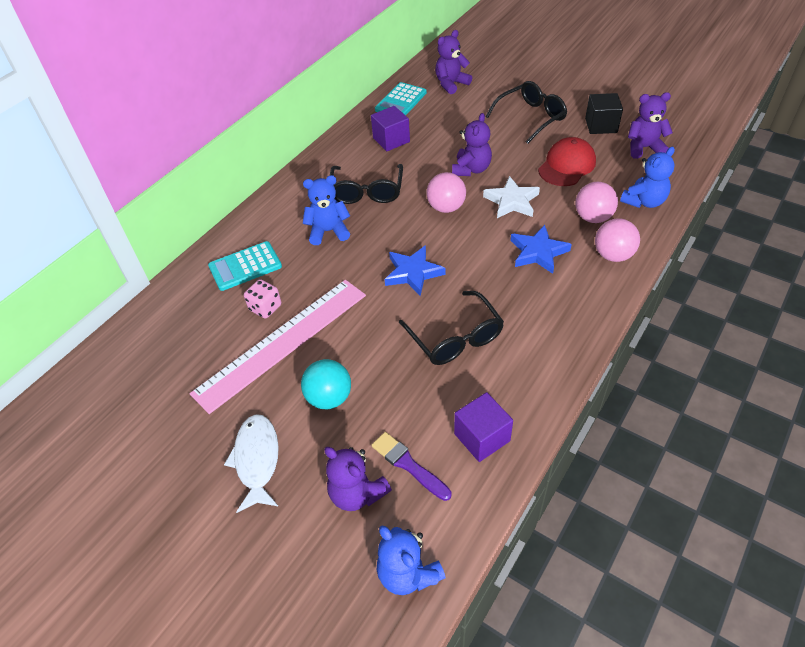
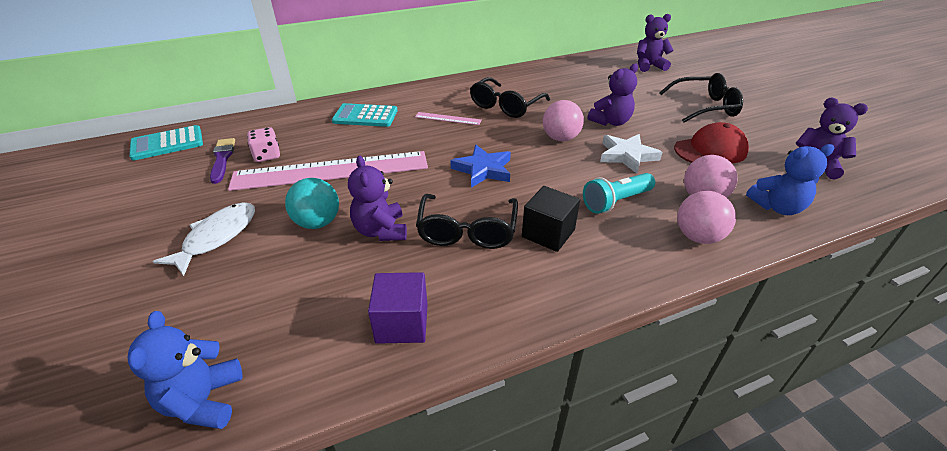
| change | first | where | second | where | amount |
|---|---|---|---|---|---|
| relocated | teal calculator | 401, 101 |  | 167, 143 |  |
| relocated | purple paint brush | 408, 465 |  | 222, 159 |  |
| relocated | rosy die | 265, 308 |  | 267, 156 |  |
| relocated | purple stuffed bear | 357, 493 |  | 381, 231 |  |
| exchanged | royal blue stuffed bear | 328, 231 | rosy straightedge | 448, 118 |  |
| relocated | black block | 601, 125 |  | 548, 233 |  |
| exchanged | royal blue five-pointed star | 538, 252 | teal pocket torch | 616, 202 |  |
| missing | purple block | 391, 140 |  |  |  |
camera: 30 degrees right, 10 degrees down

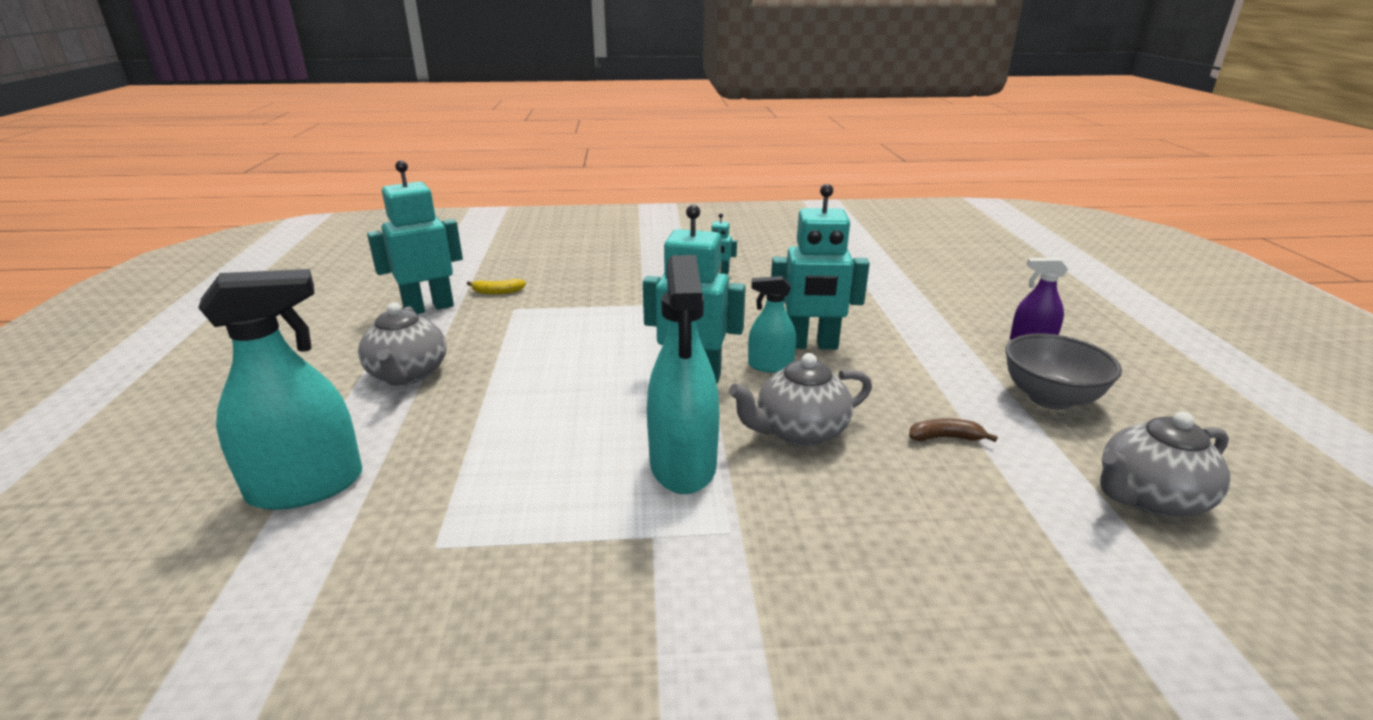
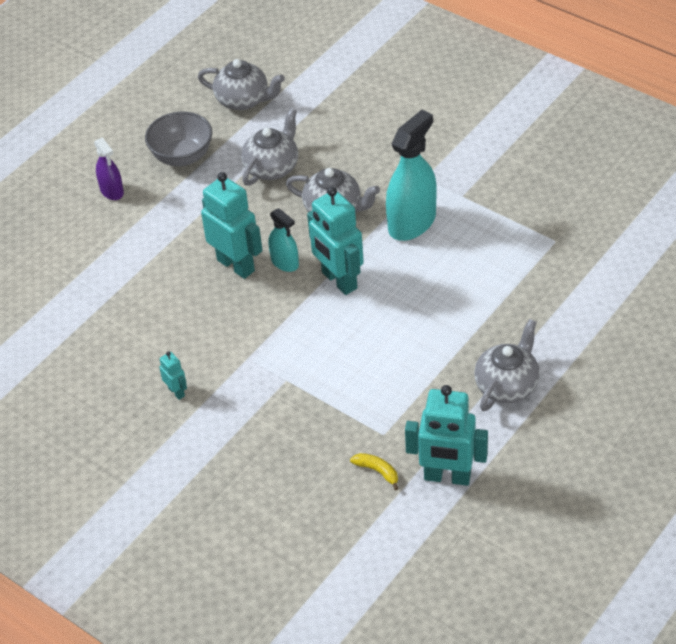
| change | first | where | second | where | amount |
|---|---|---|---|---|---|
| exchanged | russet banana | 945, 437 | grey china teapot | 272, 167 |  |
| missing | teal sprayer | 306, 486 |  |  |  |
camera: 135 degrees left, 20 degrees up

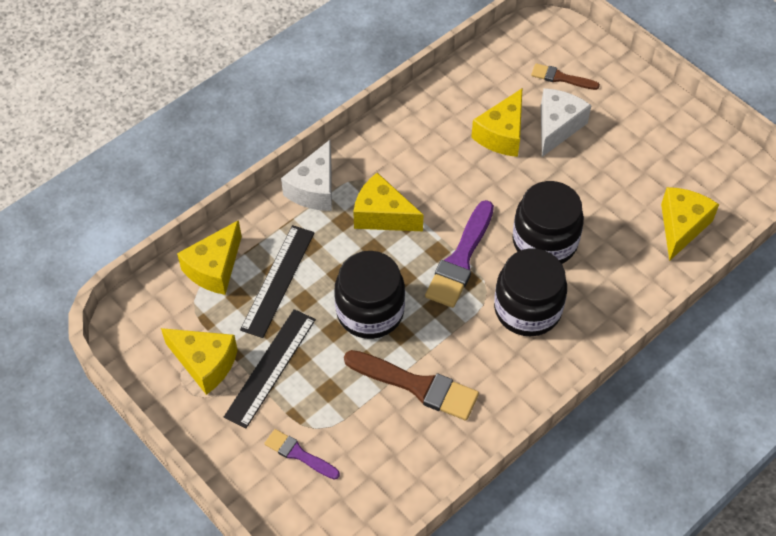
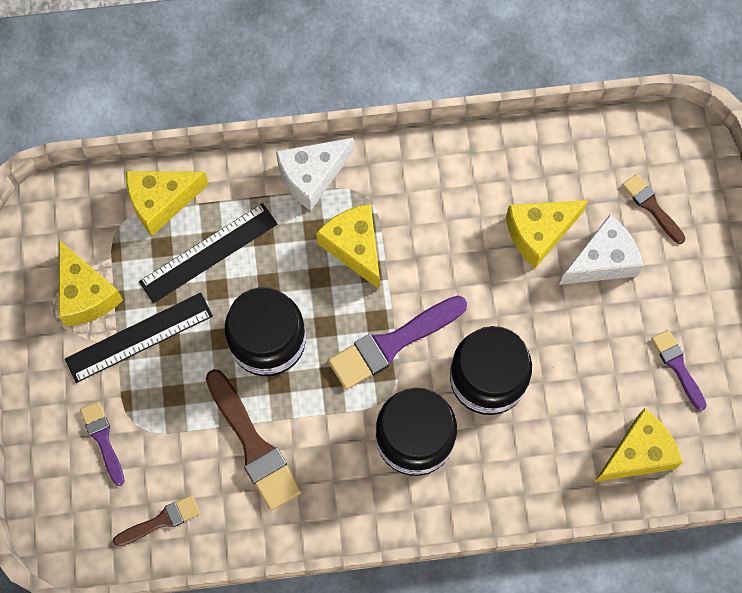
| change | first | where | second | where | amount |
|---|---|---|---|---|---|
| appeared |  |  | russet paint brush | 161, 521 |  |
| appeared |  |  | purple paint brush | 677, 366 |  |
camera: 35 degrees right, 15 degrees up

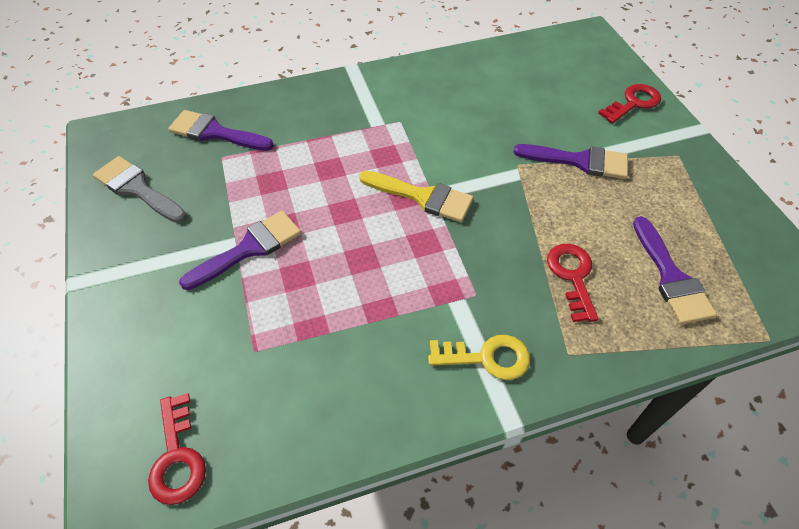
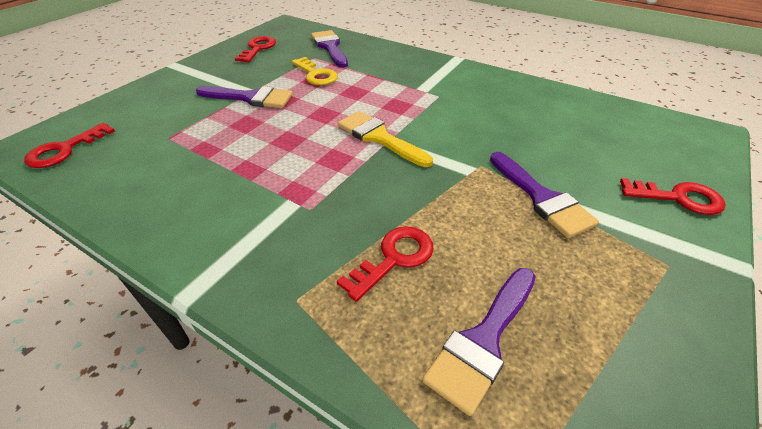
| change | first | where | second | where | amount |
|---|---|---|---|---|---|
| exchanged | grey paint brush | 137, 189 | scarlet latchkey | 258, 48 |  |
| relocated | yellow latchkey | 487, 357 |  | 316, 75 |  |
| spun | yellow paint brush | 422, 197 |  | 379, 137 | 150 degrees clockwise |
camera: 50 degrees right, 10 degrees down

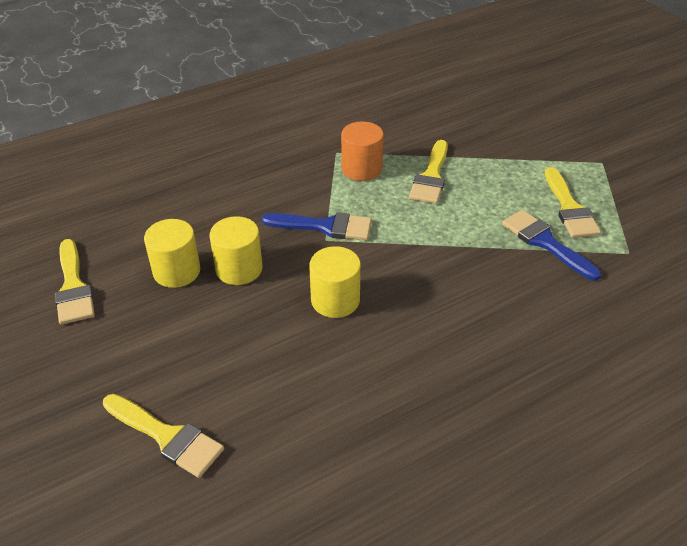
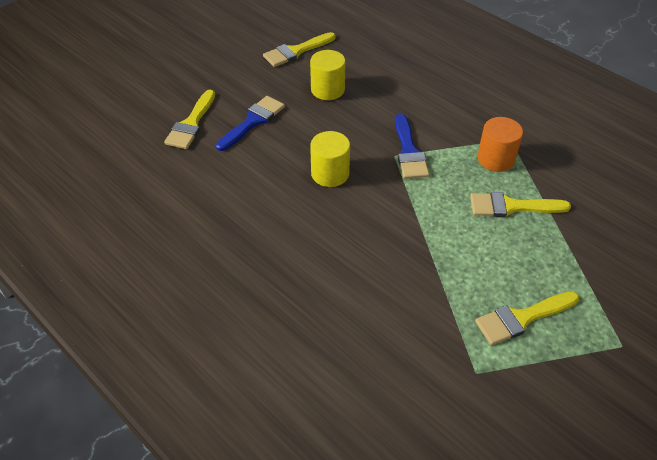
| change | first | where | second | where | amount |
|---|---|---|---|---|---|
| relocated | royal blue paint brush | 545, 242 |  | 253, 121 |  |
| missing | yellow cylinder | 239, 269 |  |  |  |
camera: 75 degrees right, 5 degrees up

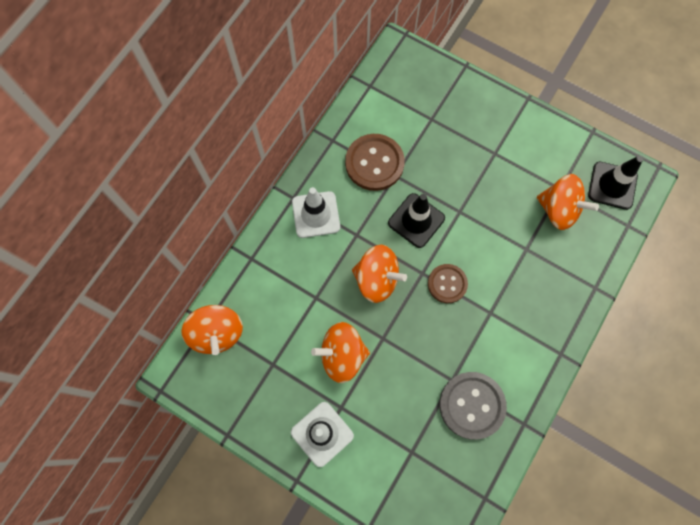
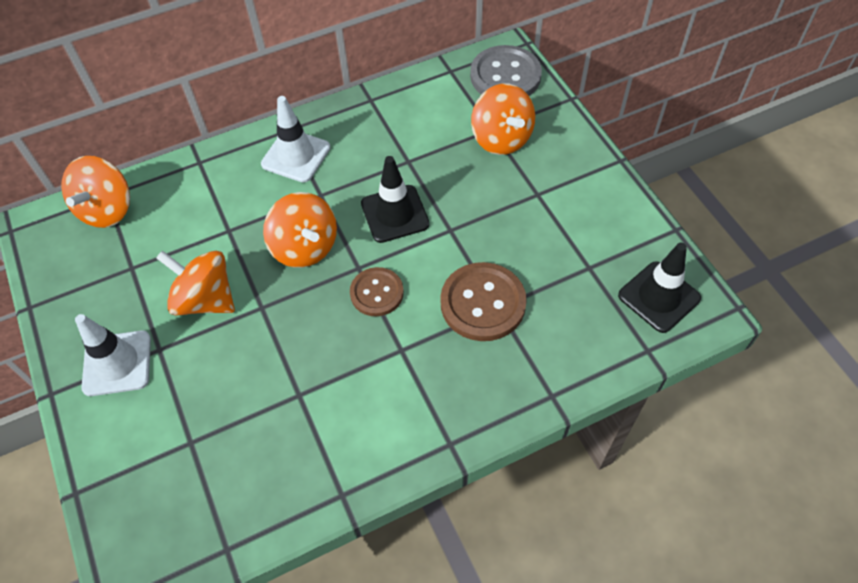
| change | first | where | second | where | amount |
|---|---|---|---|---|---|
| relocated | russet sewing button | 374, 163 |  | 483, 303 |  |
| relocated | grey sewing button | 472, 405 |  | 505, 76 |  |
| relocated | orange-coloured toy top | 558, 210 |  | 501, 138 |  |
camera: 35 degrees right, 15 degrees down

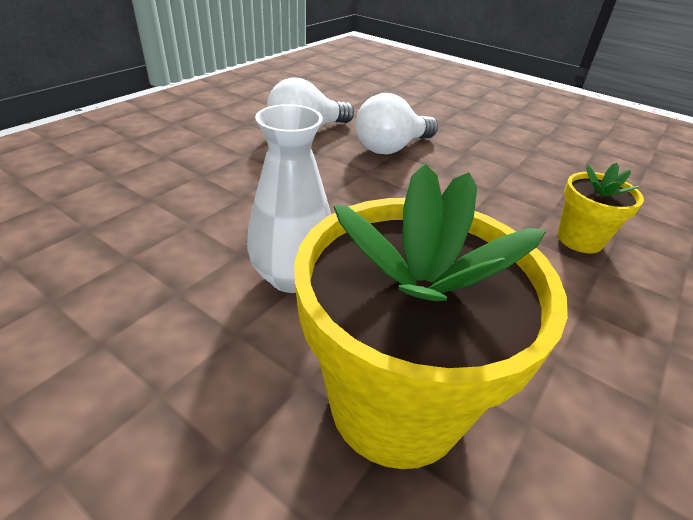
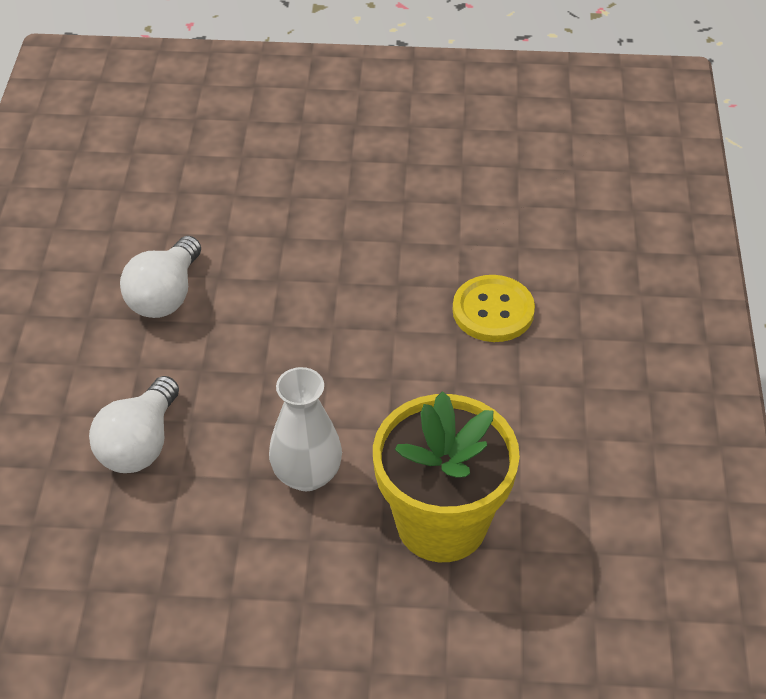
| change | first | where | second | where | amount |
|---|---|---|---|---|---|
| relocated | snow-white bulb | 392, 148 |  | 140, 444 |  |
| exchanged | yellow potted plant | 579, 239 | yellow sewing button | 493, 311 |  |
camera: 30 degrees left, 10 degrees up

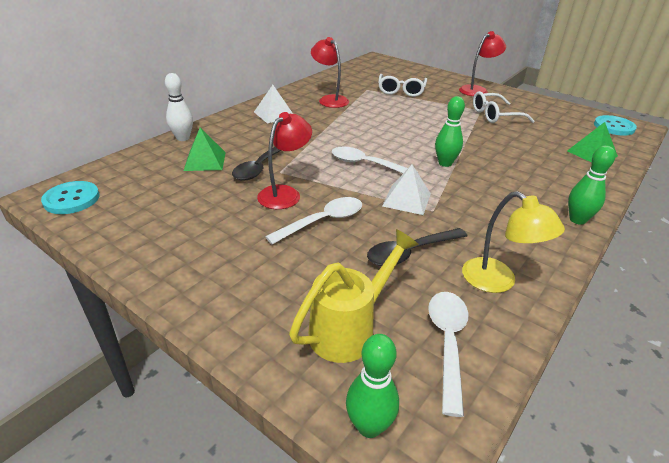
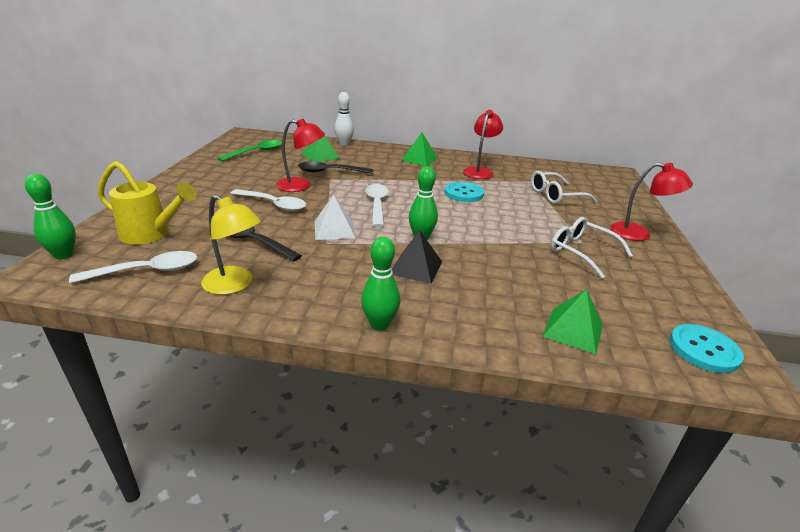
| change | first | where | second | where | amount |
|---|---|---|---|---|---|
| spun | yellow lamp | 498, 281 |  | 234, 285 | 75 degrees counterclockwise |
| appeared |  |  | green teaspoon | 256, 152 |  |
| appeared |  |  | black solid pyramid | 416, 267 |  |
| colour | snow-white solid pyramid | 274, 114 | green solid pyramid | 419, 159 |  |
| relocated | teal sewing button | 71, 199 |  | 463, 193 |  |
camera: 60 degrees right, 5 degrees down

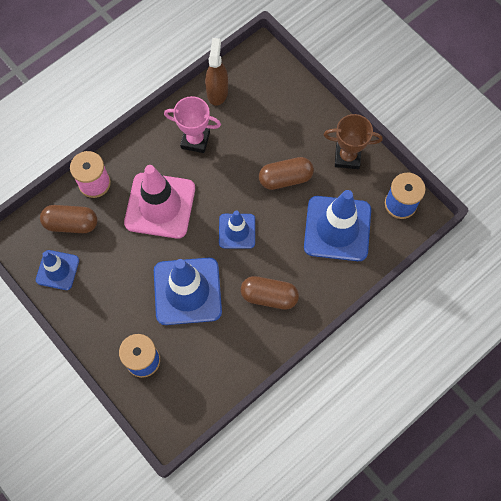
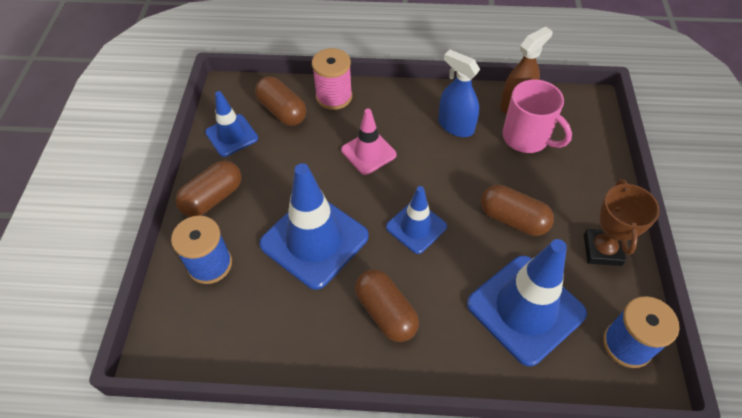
| change | first | where | second | where | amount |
|---|---|---|---|---|---|
| appeared |  |  | russet pill | 213, 198 |  |
| size | rosy traffic cone | 160, 205 |  | 368, 152 | x0.57 |
| exchanged | rosy trophy | 195, 140 | royal blue sprayer | 455, 126 |  |
| appeared |  |  | rosy mug | 527, 138 |  |
| spun | russet trophy | 347, 157 |  | 602, 250 | 45 degrees clockwise |
camera: 45 degrees right, 15 degrees down

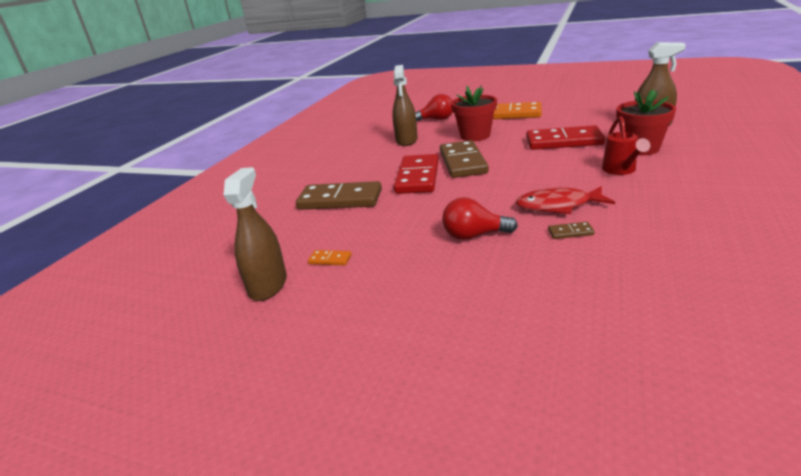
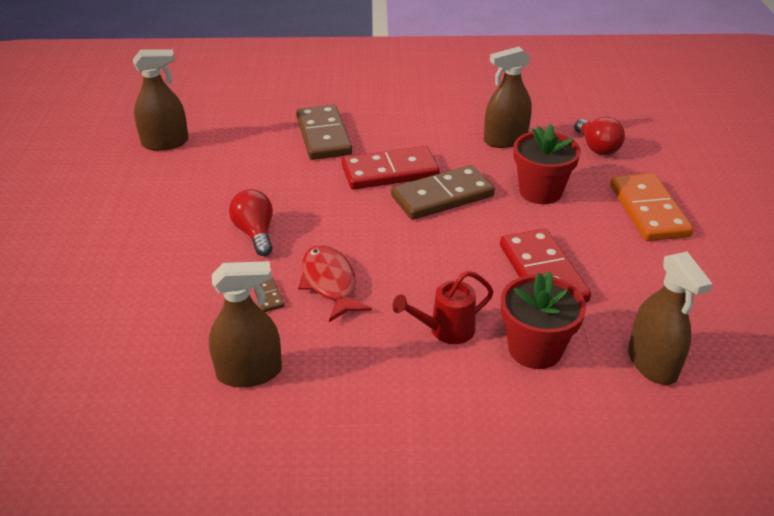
| change | first | where | second | where | amount |
|---|---|---|---|---|---|
| appeared |  |  | russet sprayer | 249, 372 |  |
| missing | orange-coloured domino piece | 330, 259 |  |  |  |
camera: 65 degrees right, 10 degrees up

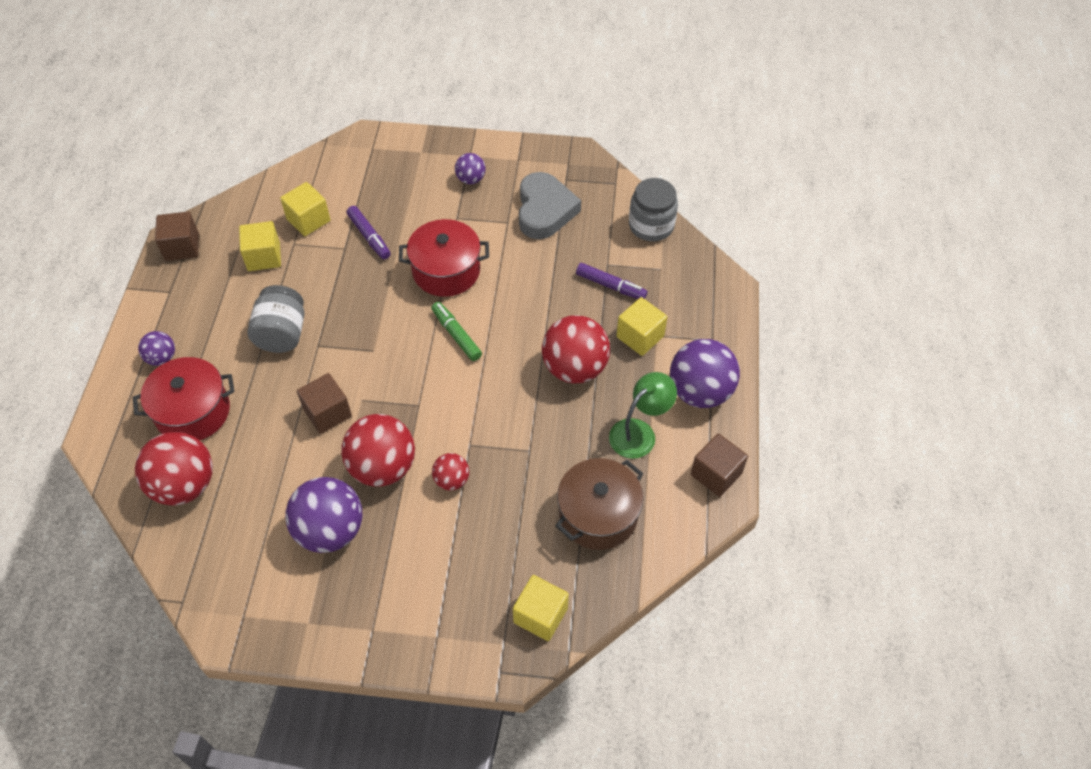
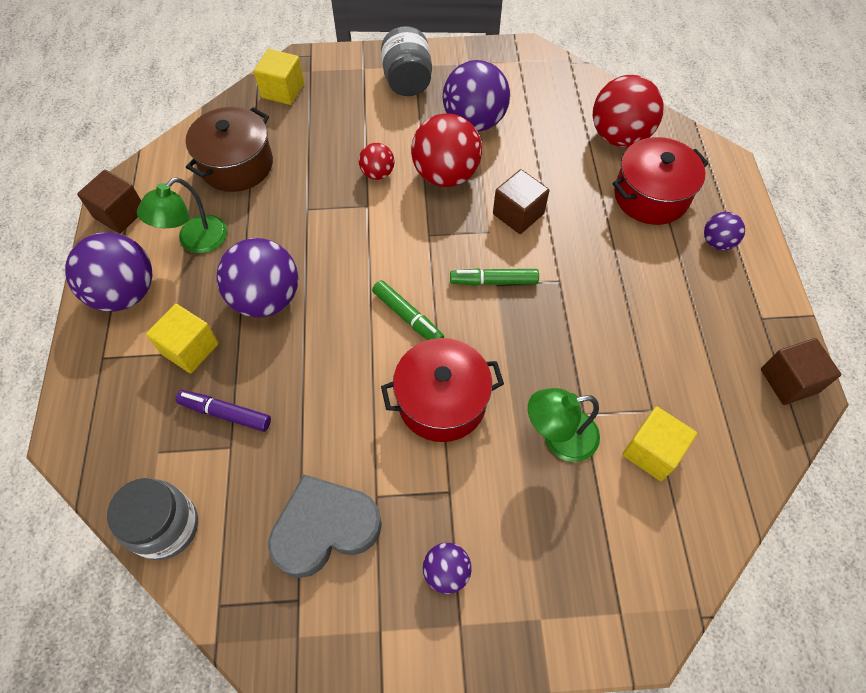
| change | first | where | second | where | amount |
|---|---|---|---|---|---|
| colour | scarlet play ball | 575, 368 | purple play ball | 266, 298 |  |
| spun | grey love heart | 544, 210 |  | 325, 528 | 75 degrees clockwise |
| relocated | grey jar | 282, 334 |  | 407, 81 |  |
| appeared |  |  | green marker | 493, 281 |  |
| exchanged | purple marker | 369, 237 | green lamp | 559, 438 |  |
| missing | yellow block | 264, 257 |  |  |  |
camera: 170 degrees right, 5 degrees up

